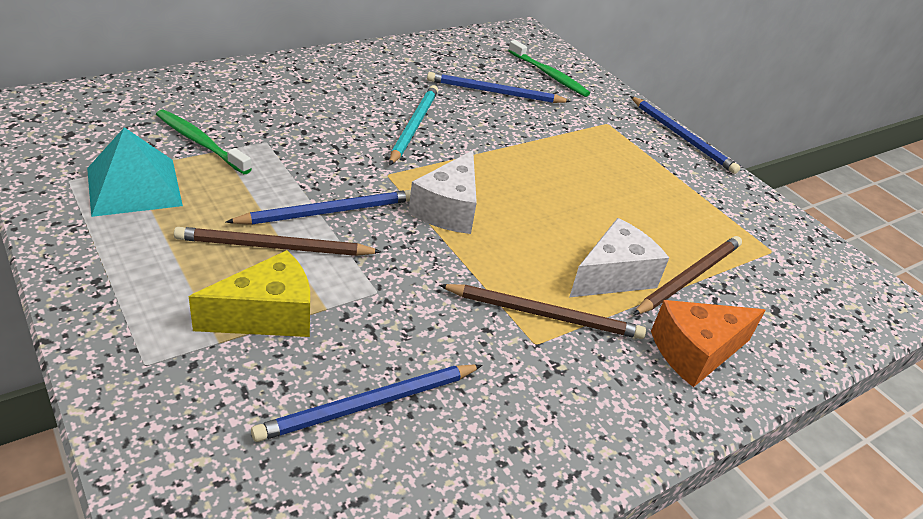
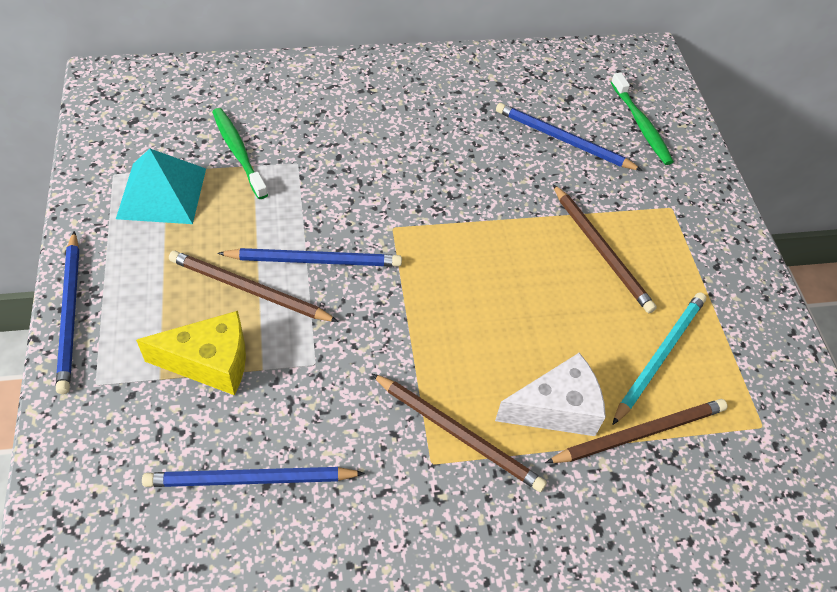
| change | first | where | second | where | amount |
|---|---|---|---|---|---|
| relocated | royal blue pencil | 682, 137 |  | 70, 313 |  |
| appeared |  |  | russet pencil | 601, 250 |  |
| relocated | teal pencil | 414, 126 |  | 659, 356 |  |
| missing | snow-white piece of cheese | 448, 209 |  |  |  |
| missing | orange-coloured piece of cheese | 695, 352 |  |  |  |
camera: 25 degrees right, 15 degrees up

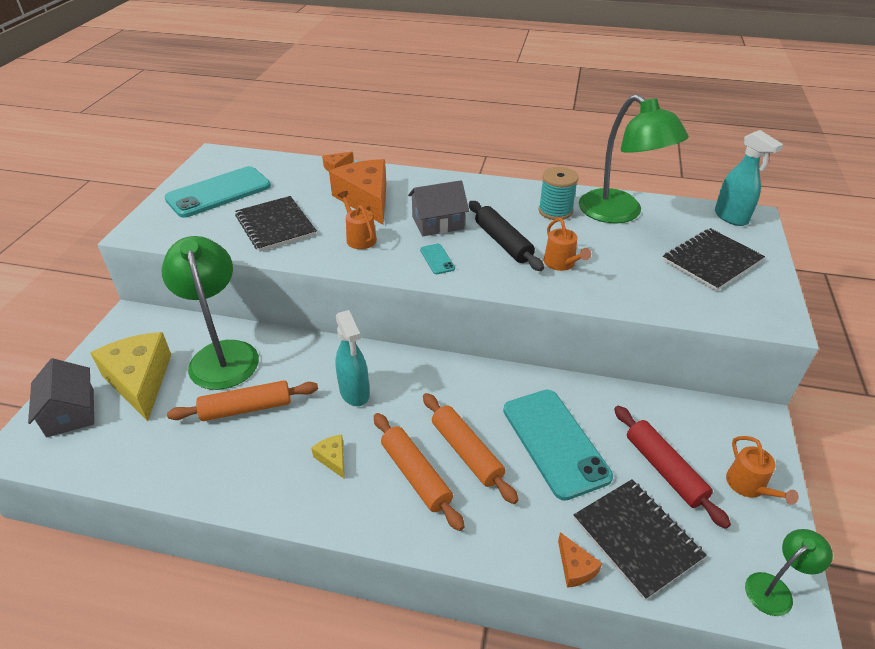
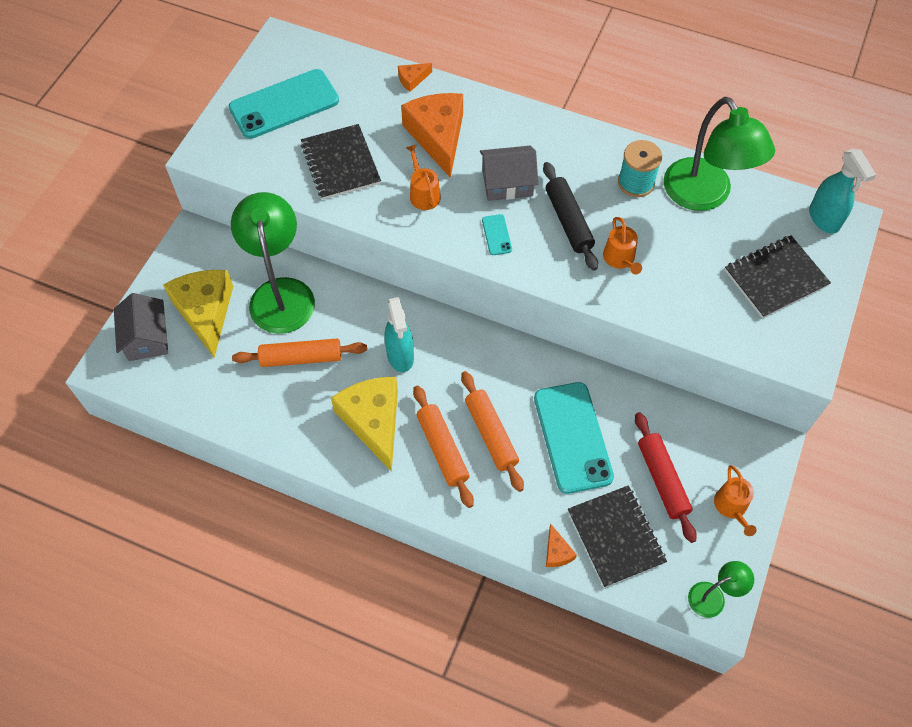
| change | first | where | second | where | amount |
|---|---|---|---|---|---|
| size | yellow piece of cheese | 333, 458 |  | 373, 421 | x2.33 |
camera: 10 degrees right, 20 degrees up

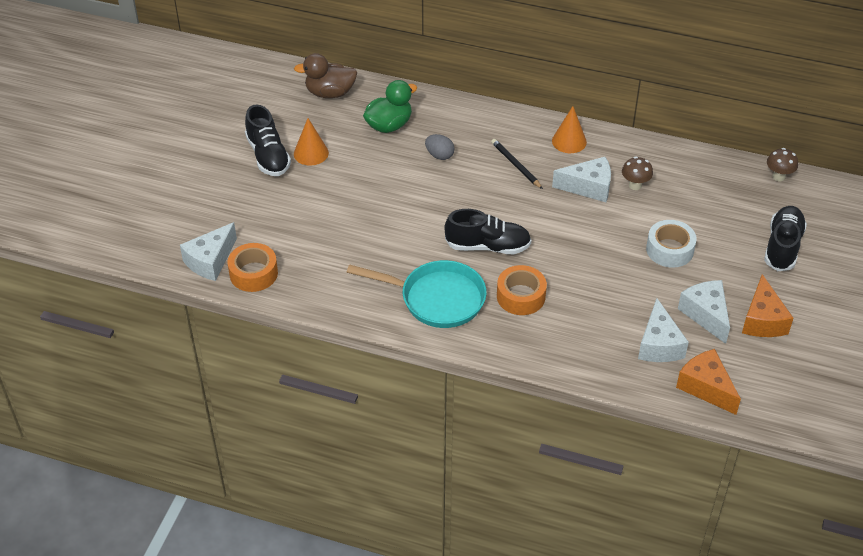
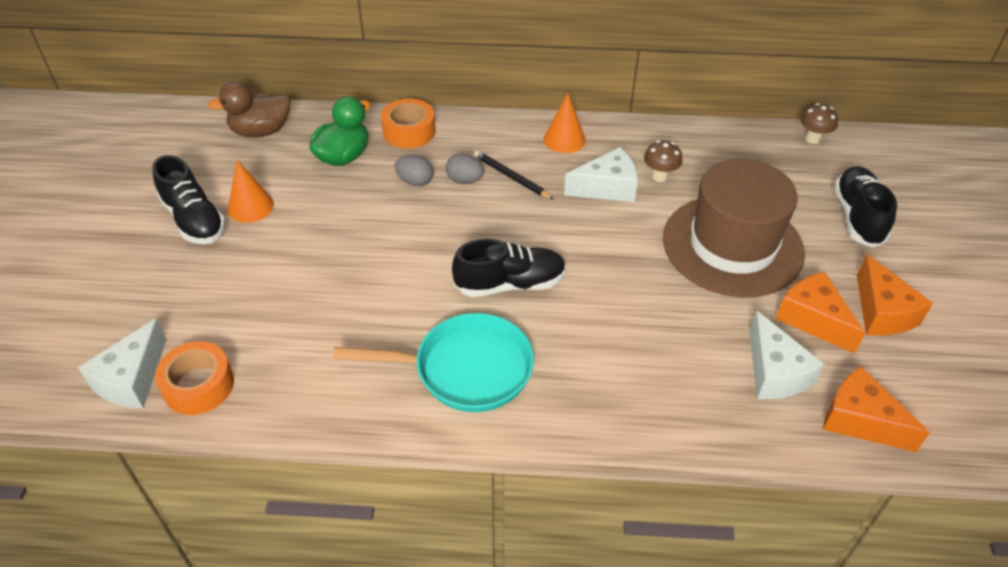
| change | first | where | second | where | amount |
|---|---|---|---|---|---|
| relocated | orange-coloured sticky tape | 521, 296 |  | 409, 131 |  |
| appeared |  |  | grey egg shape | 464, 180 |  |
| exchanged | snow-white sticky tape | 669, 250 | russet tall hat | 732, 245 |  |
| colour | snow-white piece of cheese | 706, 315 | orange-coloured piece of cheese | 812, 319 |  |
camera: 15 degrees left, 0 degrees up

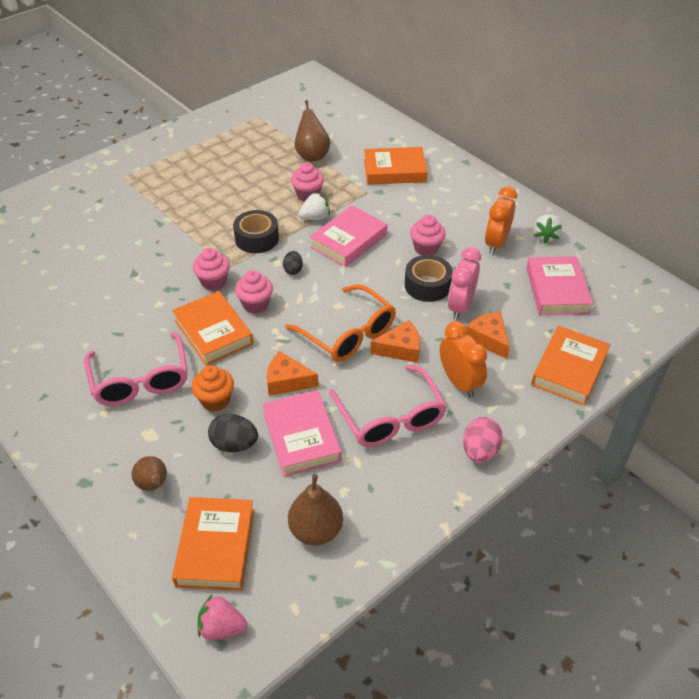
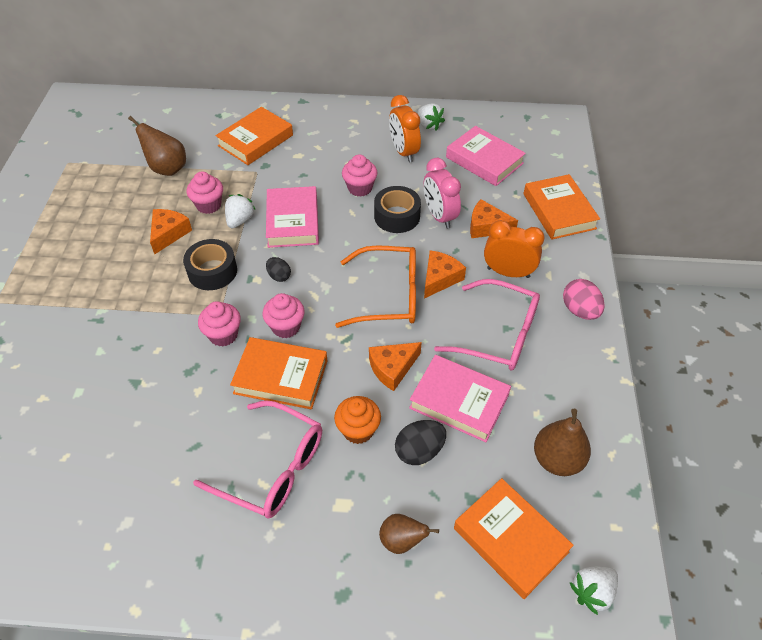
| change | first | where | second | where | amount |
|---|---|---|---|---|---|
| appeared |  |  | orange-coloured piece of cheese | 169, 233 |  |
| colour | rosy berry | 222, 627 | snow-white berry | 592, 592 |  |
camera: 45 degrees left, 5 degrees up

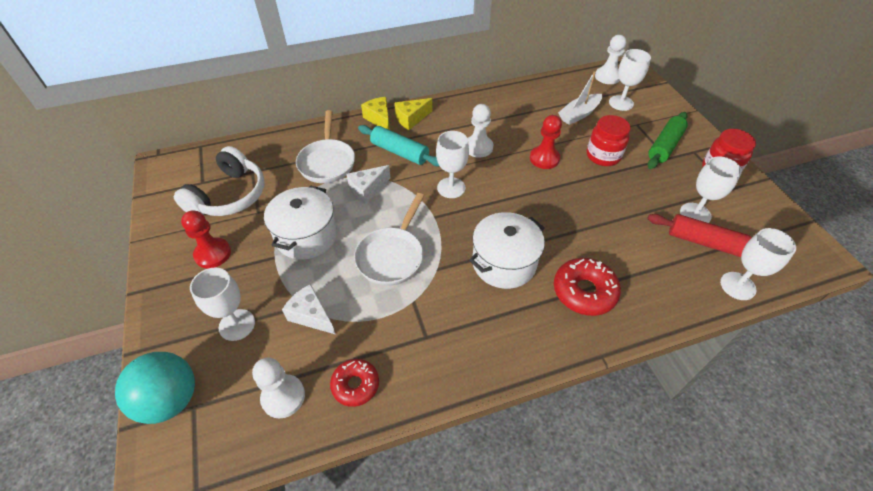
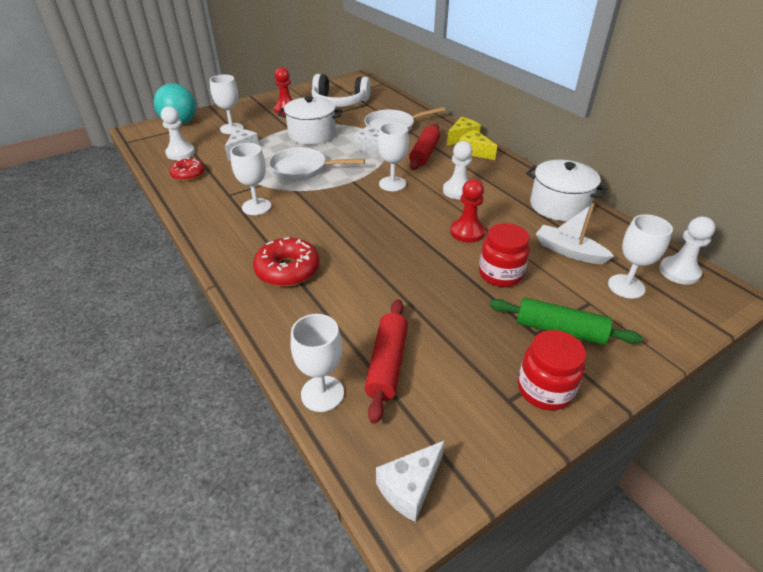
| change | first | where | second | where | amount |
|---|---|---|---|---|---|
| relocated | snow-white wine glass | 695, 214 |  | 256, 207 |  |
| appeared |  |  | snow-white piece of cheese | 410, 487 |  |
| colour | teal rolling pin | 400, 152 | scarlet rolling pin | 424, 154 |  |
| relocated | snow-white cooking pot | 504, 263 |  | 559, 205 |  |
camera: 75 degrees right, 10 degrees down

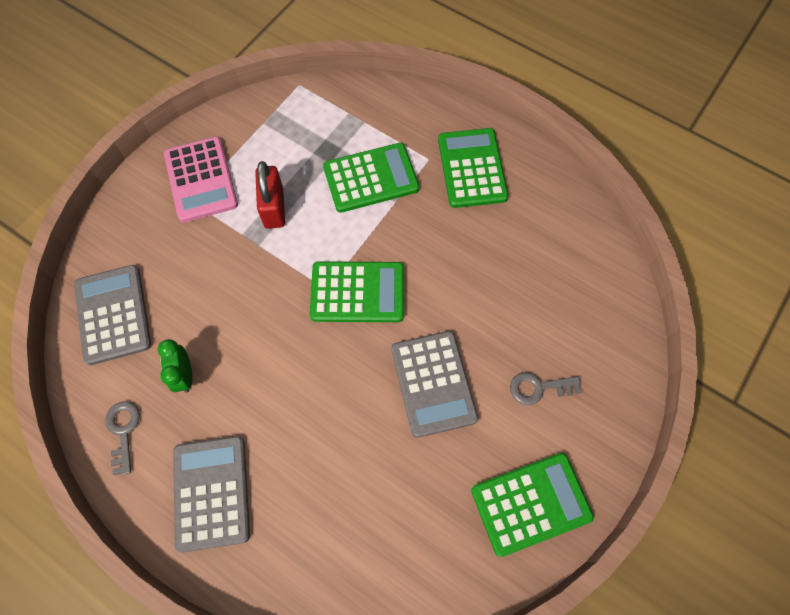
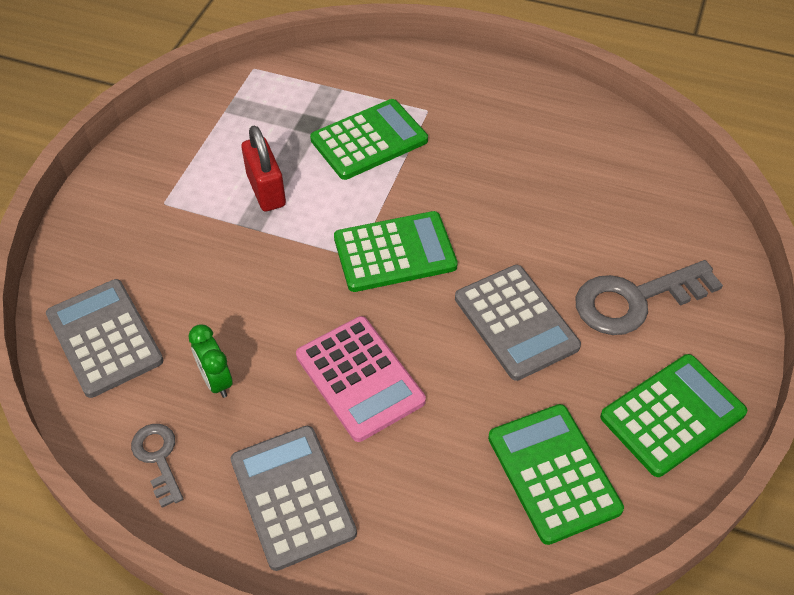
| change | first | where | second | where | amount |
|---|---|---|---|---|---|
| relocated | rosy calculator | 201, 180 |  | 359, 378 |  |
| relocated | green calculator | 472, 168 |  | 553, 473 |  |
| size | grey latchkey | 539, 388 |  | 635, 300 | x1.82 |
camera: 15 degrees left, 15 degrees down

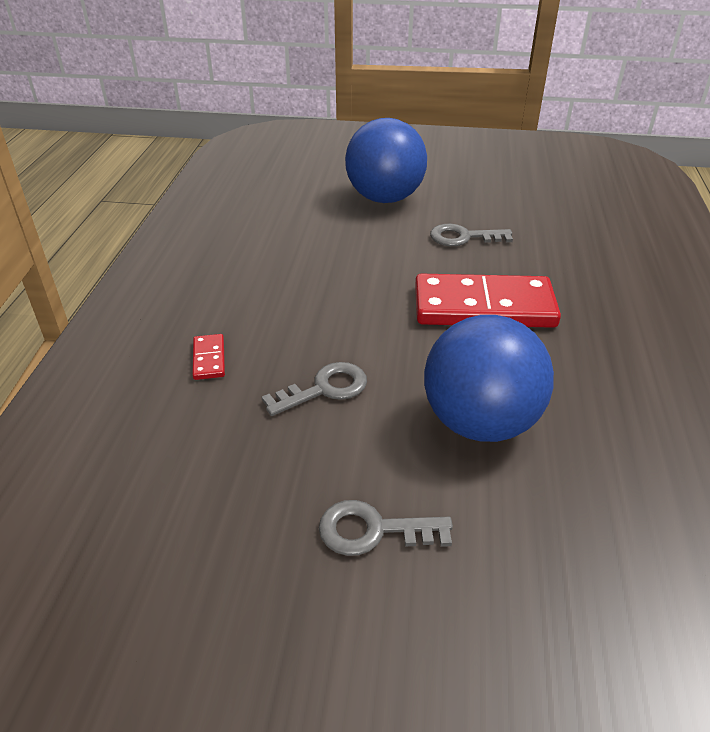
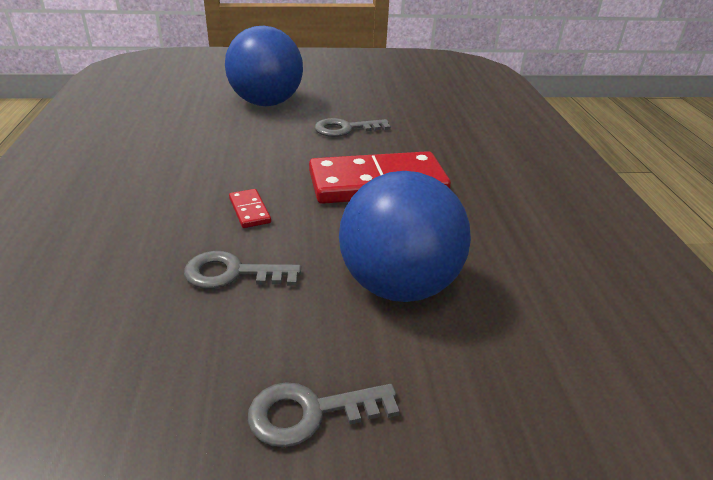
| change | first | where | second | where | amount |
|---|---|---|---|---|---|
| spun | grey latchkey | 324, 389 |  | 232, 273 | 135 degrees counterclockwise |
| relocated | scarlet domino piece | 209, 359 |  | 250, 210 |  |
camera: 15 degrees left, 5 degrees down

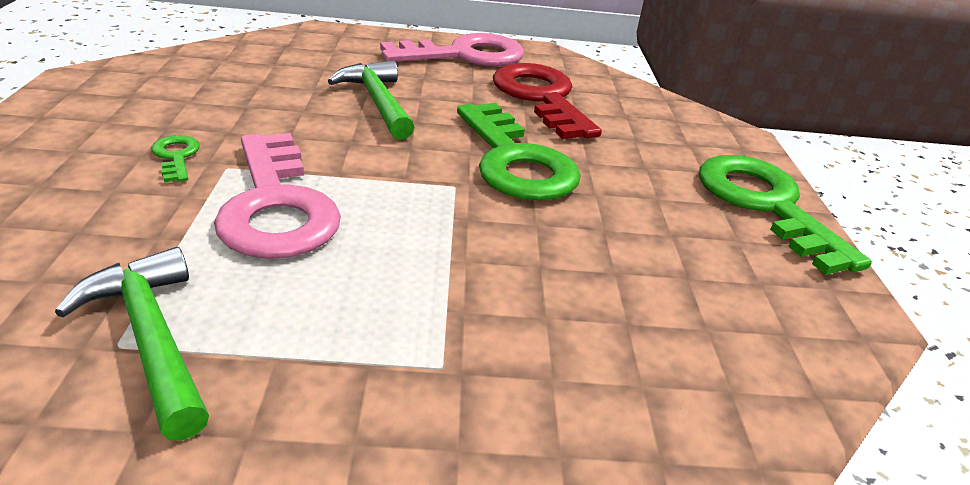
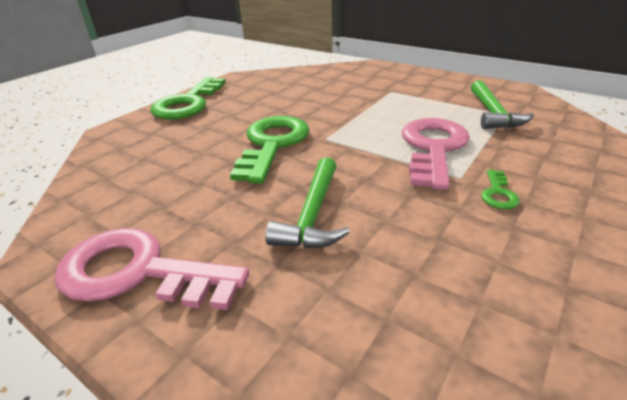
| change | first | where | second | where | amount |
|---|---|---|---|---|---|
| missing | scarlet latchkey | 541, 97 |  |  |  |
camera: 140 degrees left, 0 degrees up

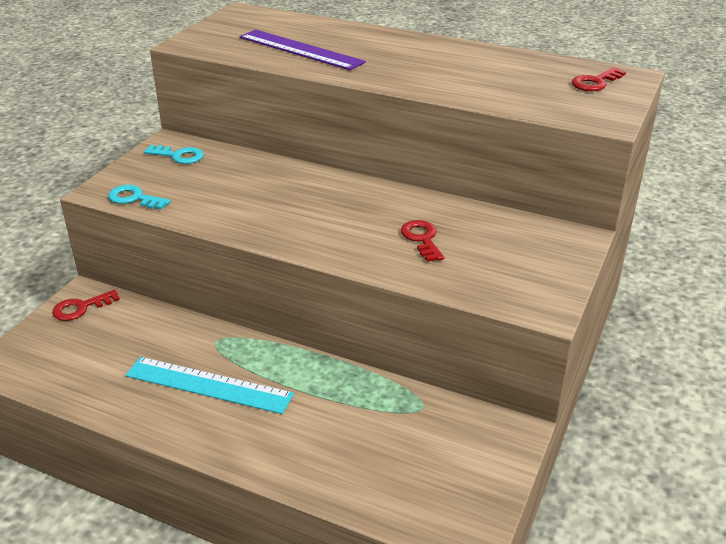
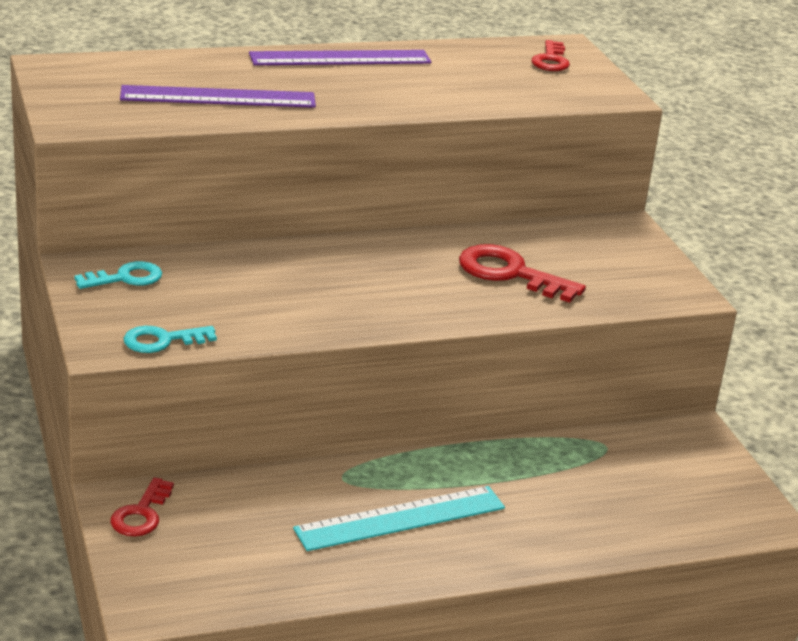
| change | first | where | second | where | amount |
|---|---|---|---|---|---|
| appeared |  |  | purple straightedge | 340, 58 |  |
| size | scarlet latchkey | 422, 239 |  | 510, 273 | x1.58 |
camera: 45 degrees left, 5 degrees down

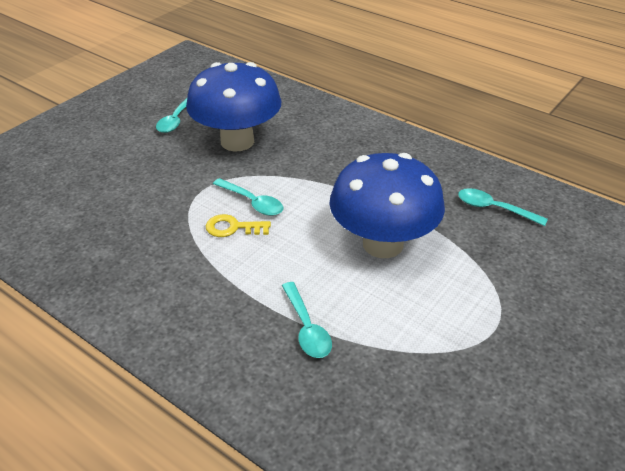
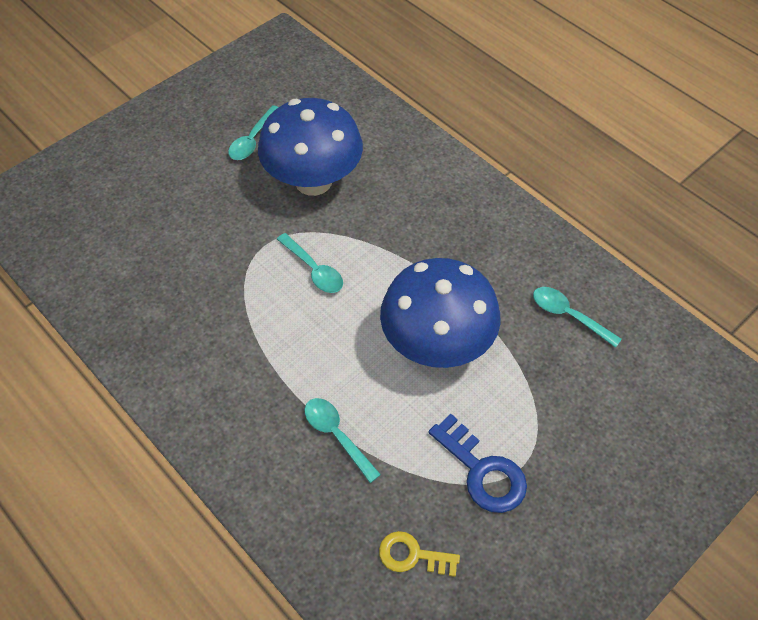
| change | first | where | second | where | amount |
|---|---|---|---|---|---|
| spun | teal teaspoon | 307, 328 |  | 336, 435 | 150 degrees clockwise |
| relocated | yellow latchkey | 233, 228 |  | 412, 555 |  |
| appeared |  |  | royal blue latchkey | 482, 471 |  |
camera: 10 degrees right, 15 degrees up

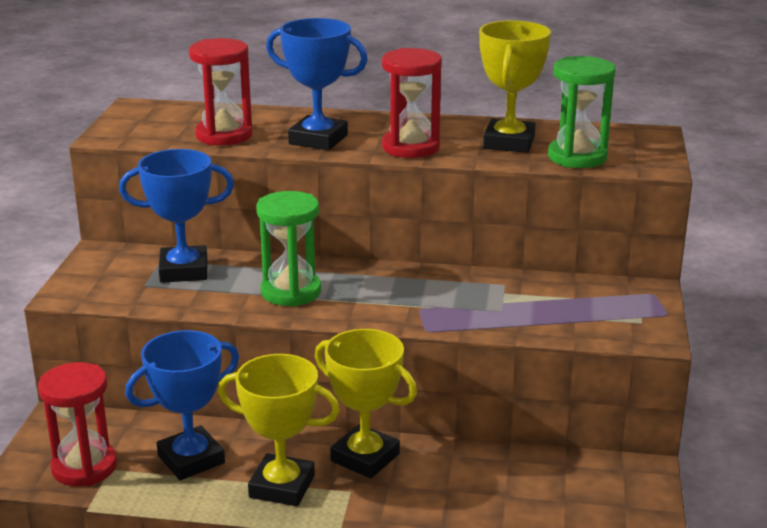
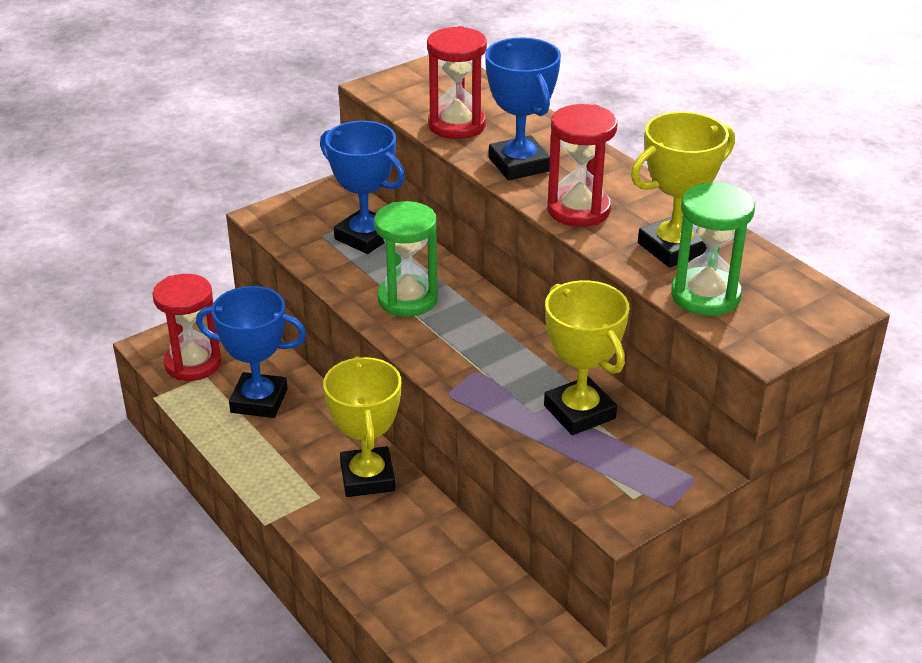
| change | first | where | second | where | amount |
|---|---|---|---|---|---|
| relocated | yellow trophy | 282, 486 |  | 579, 412 |  |
camera: 45 degrees right, 10 degrees up

